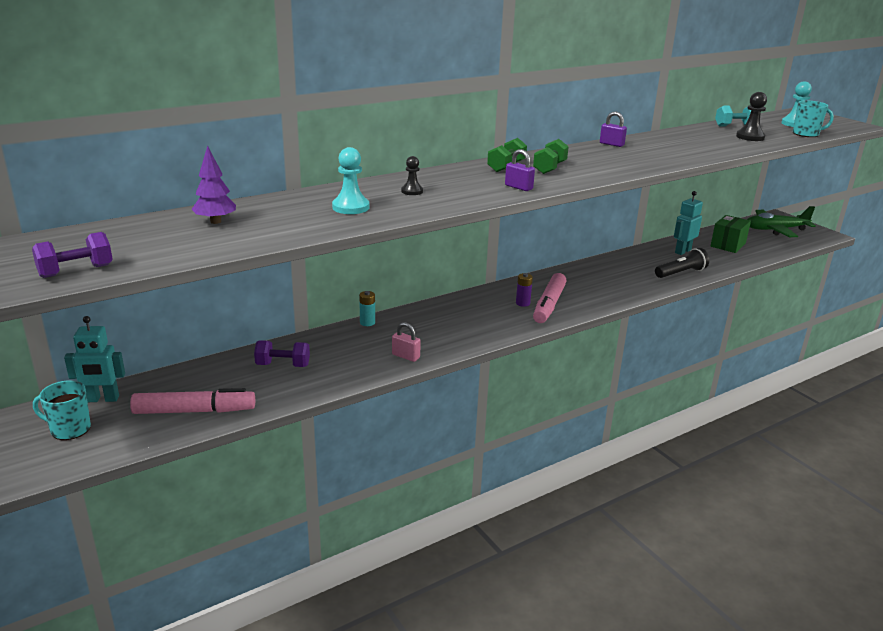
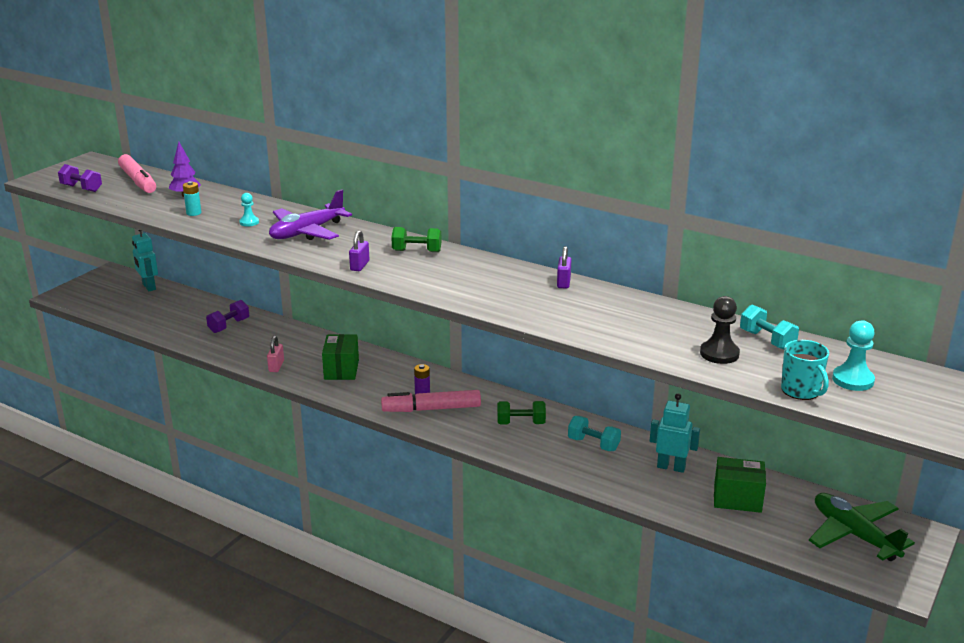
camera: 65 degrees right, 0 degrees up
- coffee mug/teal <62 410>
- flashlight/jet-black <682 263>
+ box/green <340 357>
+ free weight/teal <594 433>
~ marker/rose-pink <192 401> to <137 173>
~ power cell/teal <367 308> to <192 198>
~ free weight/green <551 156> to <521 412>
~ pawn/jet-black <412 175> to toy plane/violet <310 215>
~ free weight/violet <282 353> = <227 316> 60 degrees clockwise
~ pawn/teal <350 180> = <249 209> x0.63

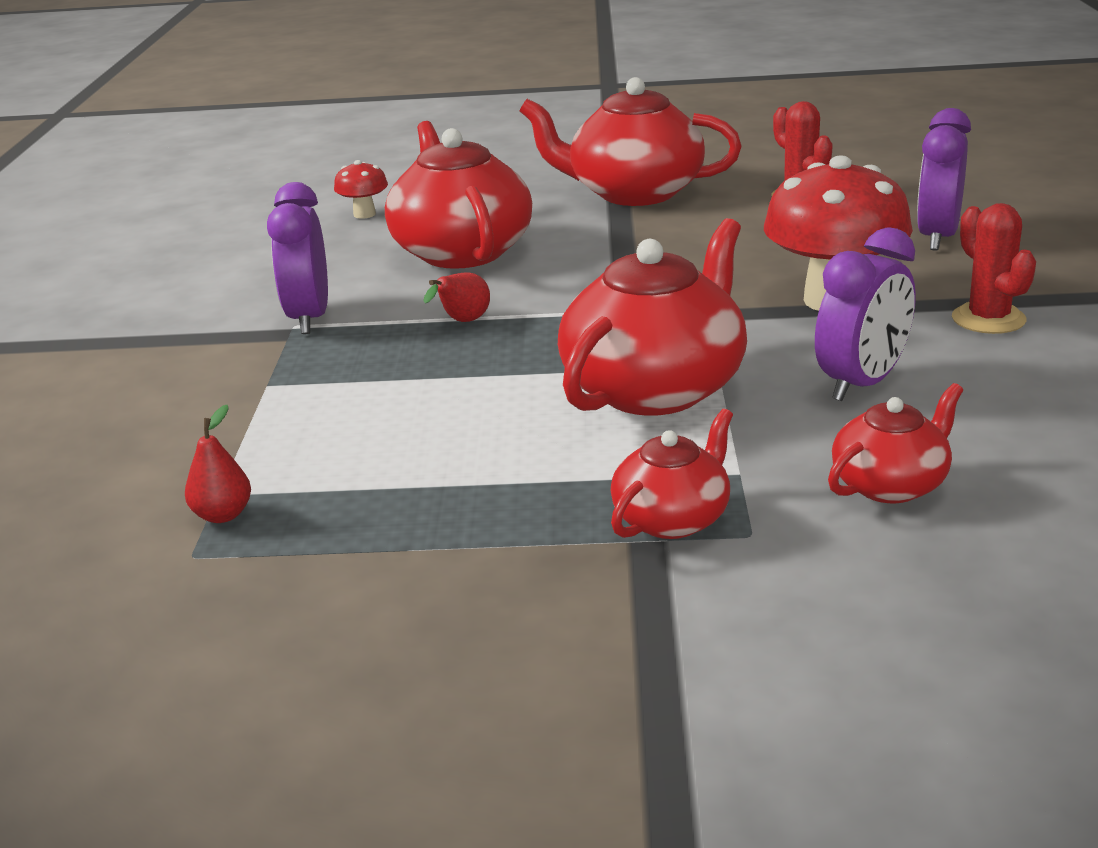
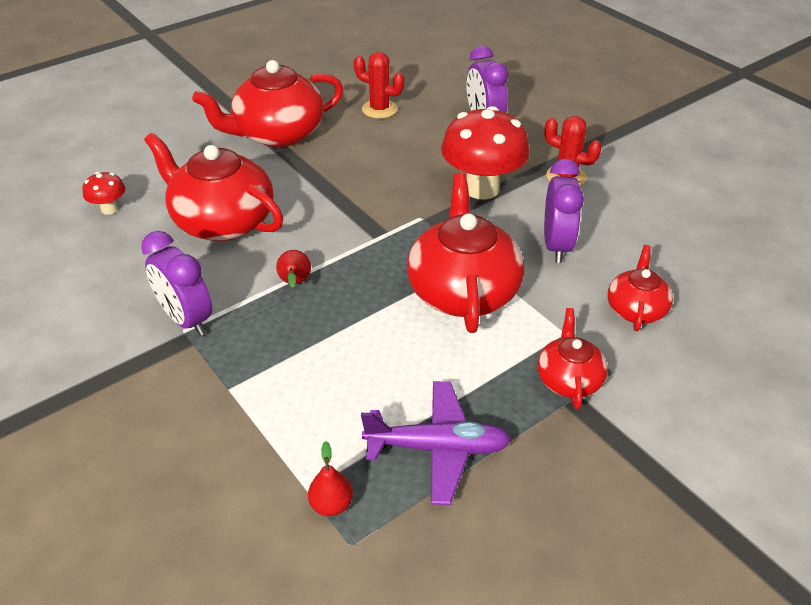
camera: 40 degrees left, 15 degrees up
+ toy plane/violet <436 443>

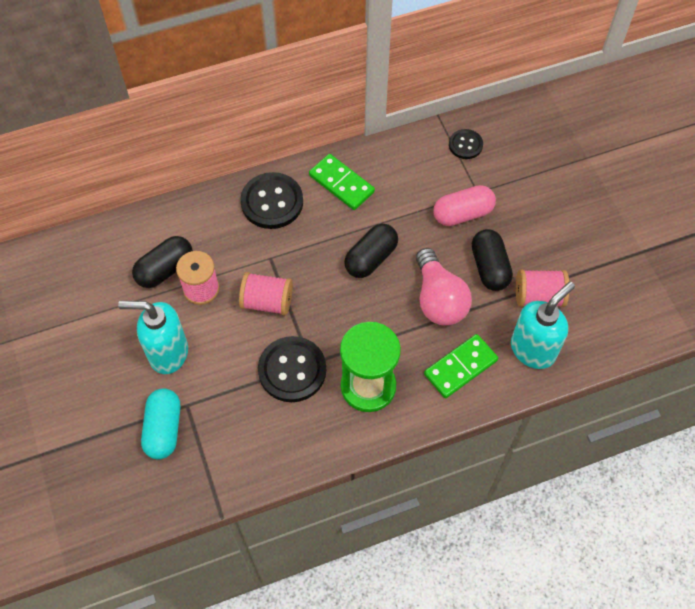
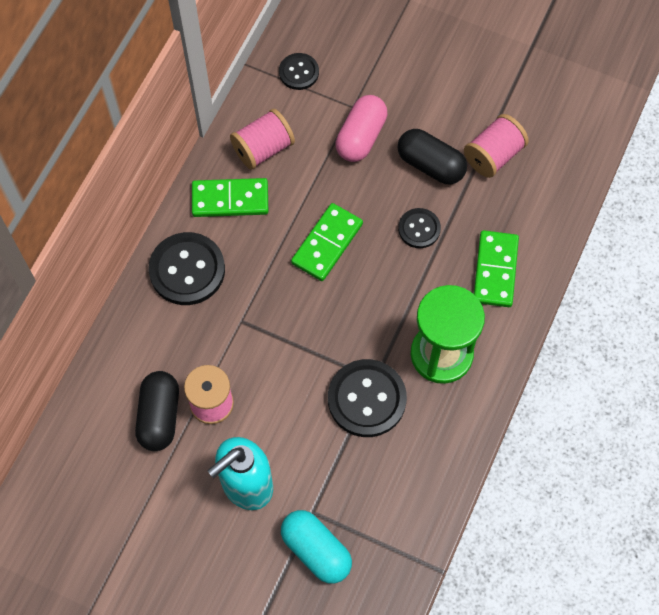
camera: 45 degrees left, 5 degrees up
- soap pump/teal <543 325>
~ spool/rose-pink <266 294> to <262 139>
~ pill shape/jet-black <371 251> to domino tile/green <327 242>
~ lightbulb/rose-pink <444 287> to button/jet-black <419 228>

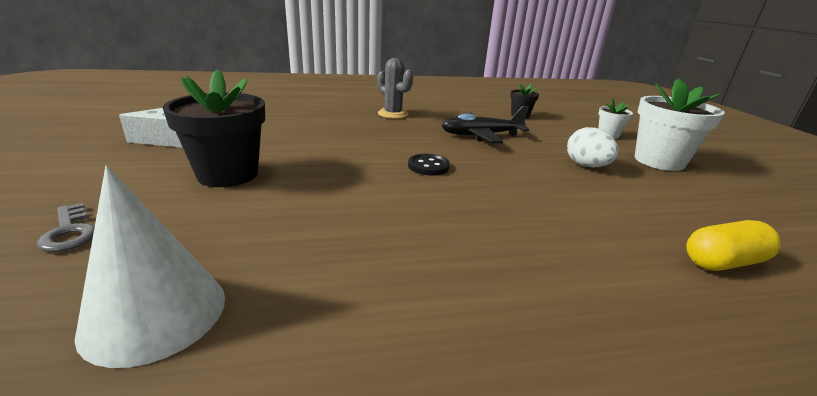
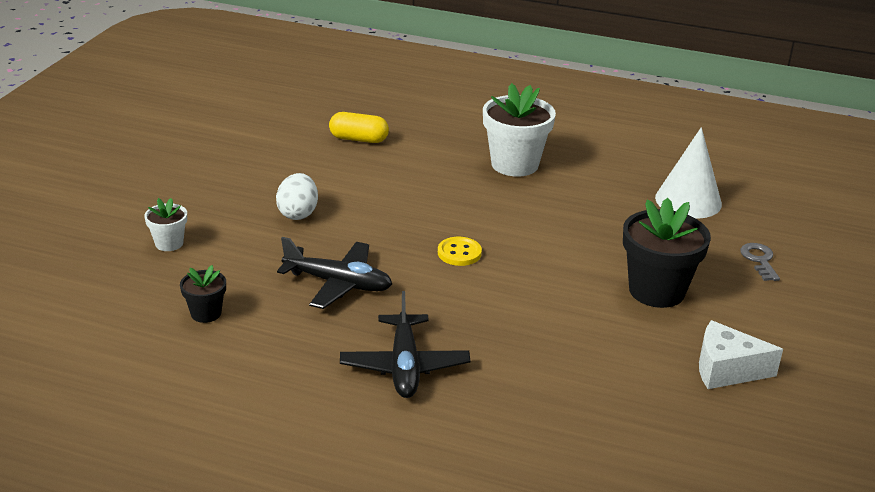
camera: 150 degrees left, 5 degrees up
~ plant pot/white <680 124> to <519 130>
~ saguaro cactus/gray <395 88> to toy plane/jet-black <405 344>
~ button/jet-black <429 165> to button/yellow <460 251>

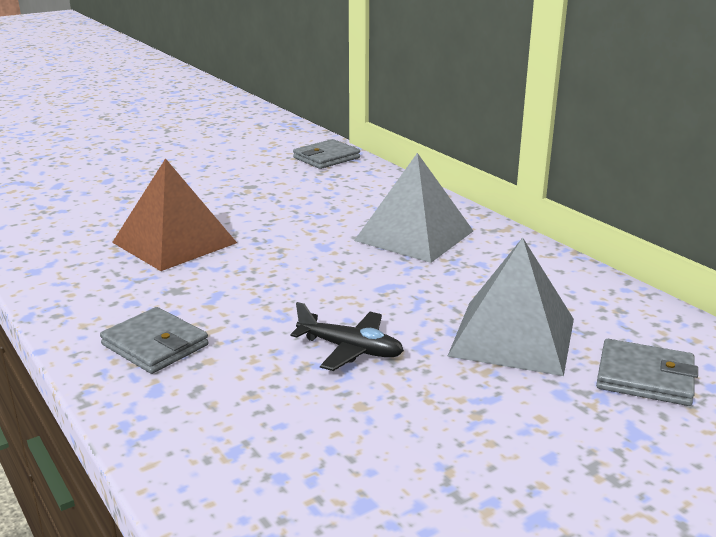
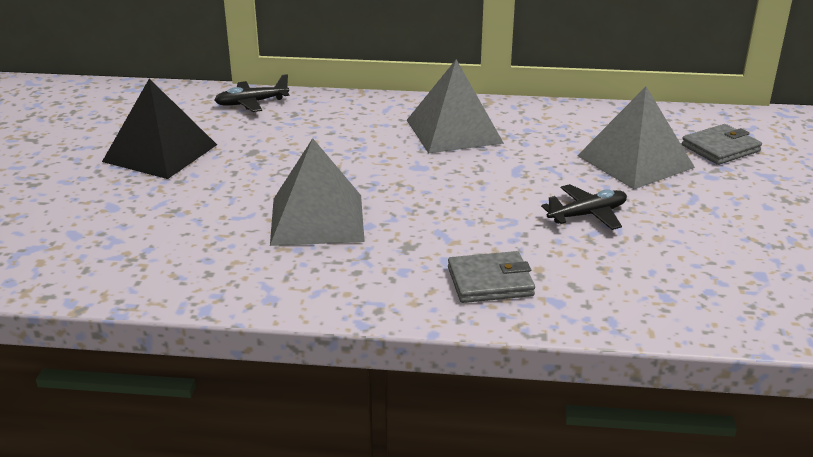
camera: 50 degrees left, 5 degrees up
+ pyramid shape/jet-black <159 129>
~ billfold/gray <326 154> to toy plane/jet-black <252 93>
~ pyramid shape/brown <174 214> to pyramid shape/gray <317 192>

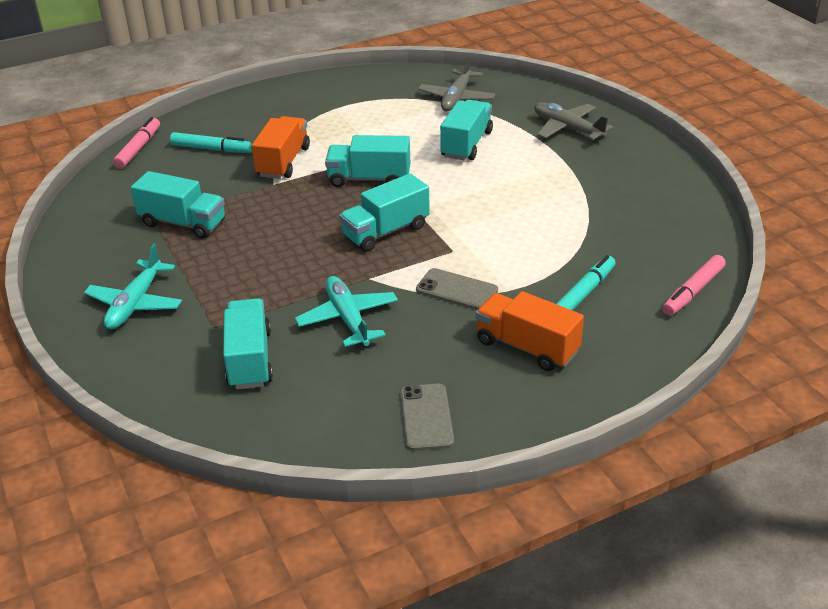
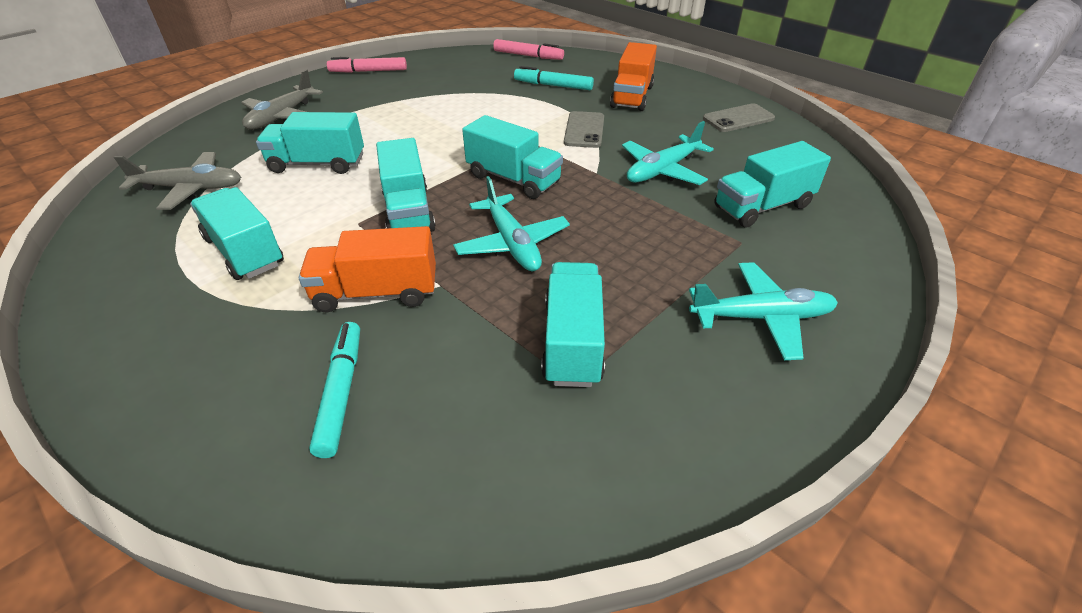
camera: 110 degrees left, 5 degrees up
+ lorry/teal <237 233>
+ toy plane/teal <511 223>
~ marker/rose-pink <136 143> to <367 65>

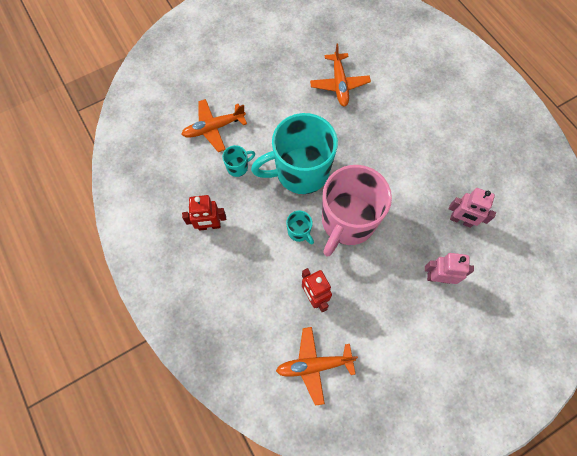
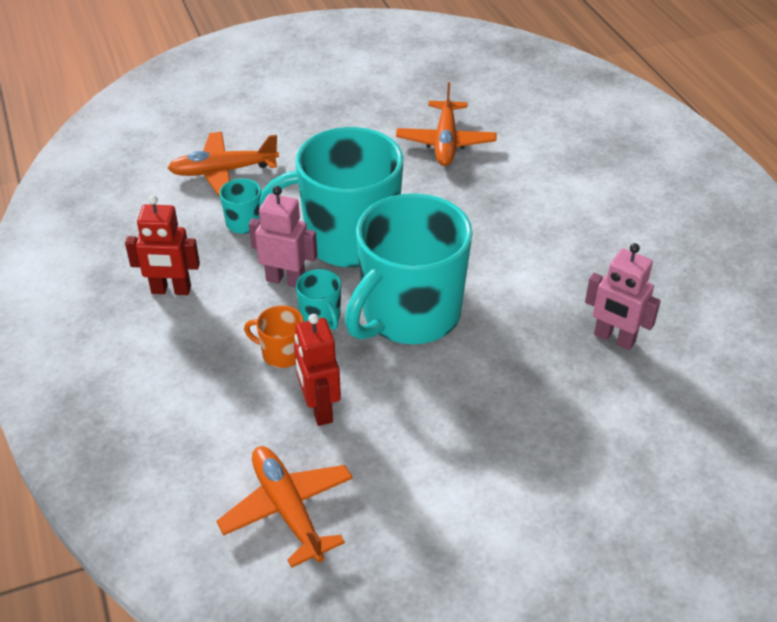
camera: 10 degrees right, 25 degrees down
+ coffee mug/bright orange <274 337>
~ toy robot/rose-pink <449 268> to <283 237>
~ coffee mug/rose-pink <357 210> to coffee mug/teal <409 268>
~ toy plane/bright orange <317 366> = <285 507> 60 degrees clockwise

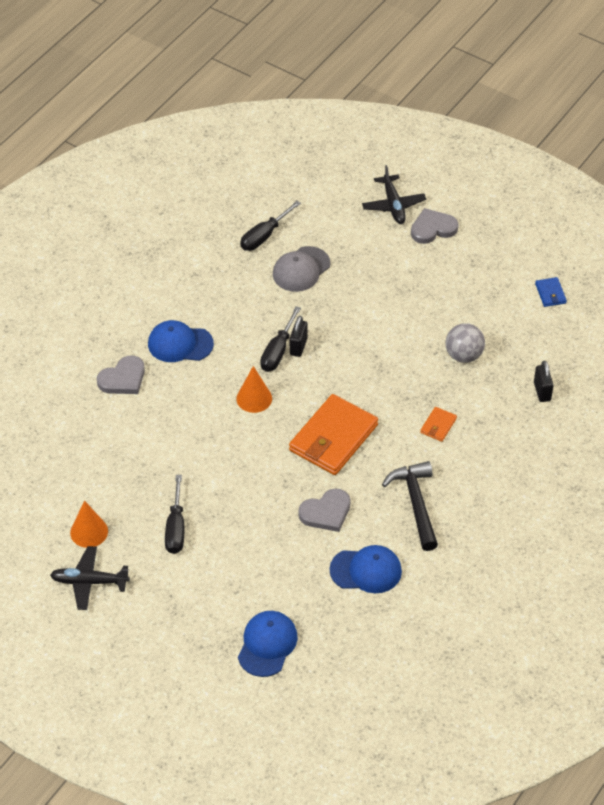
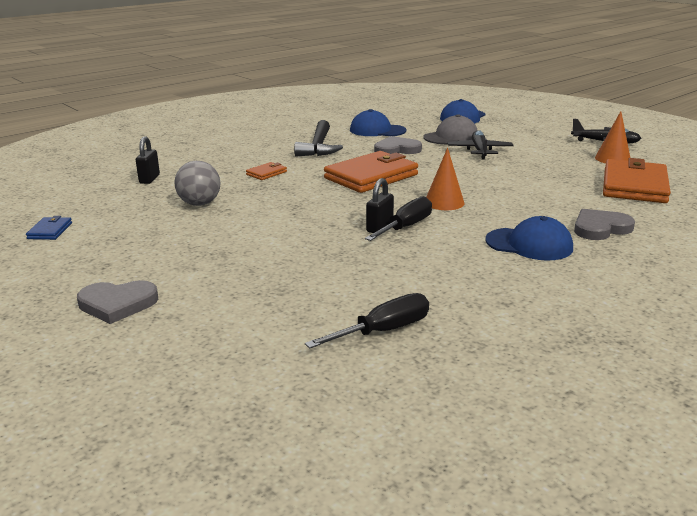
camera: 165 degrees left, 25 degrees down
- screwdriver/jet-black <174 514>
+ billfold/bright orange <637 180>
~ peaked cap/gray <302 269> to <450 129>
~ toy plane/jet-black <394 194> to <480 145>

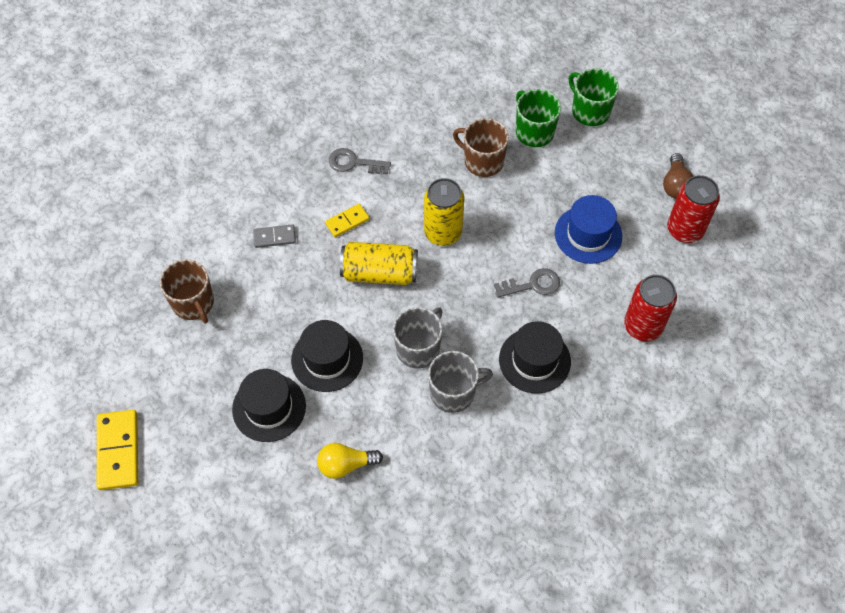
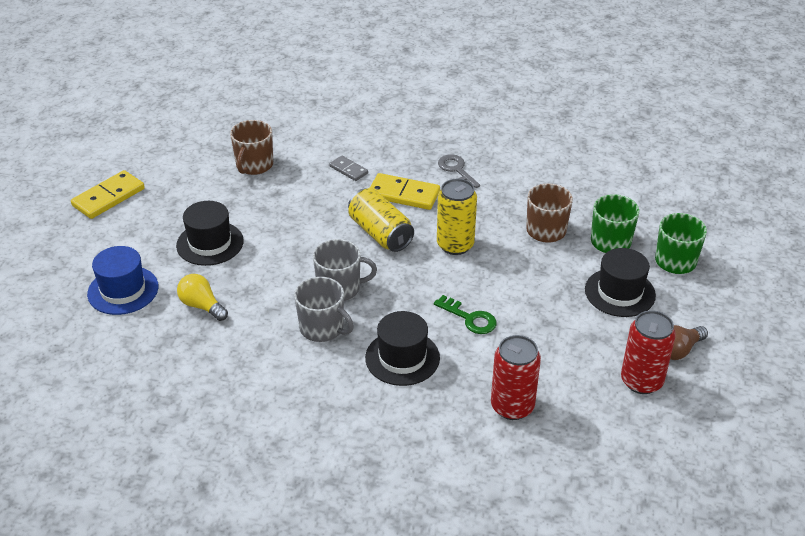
camera: 50 degrees right, 20 degrees down
~ top hat/jet-black <327 356> to <620 282>
~ top hat/blue <588 229> to <123 280>
~ door key/gray <527 283> to door key/green <465 314>
~ domino tile/yellow <347 220> = <405 191> x1.73

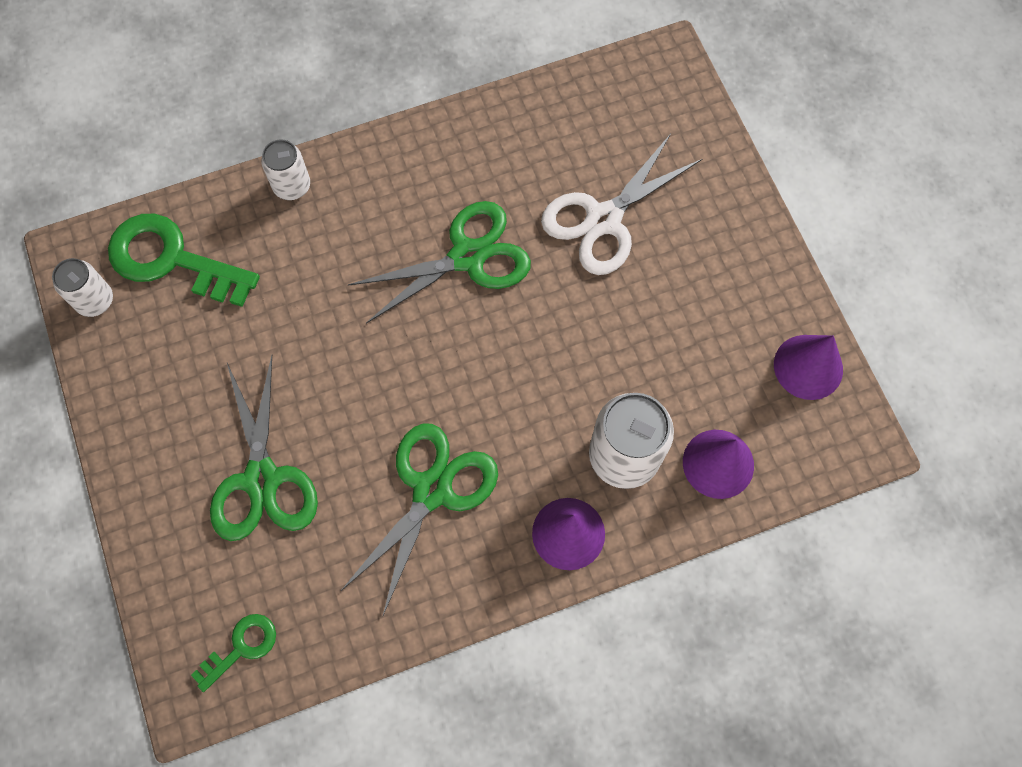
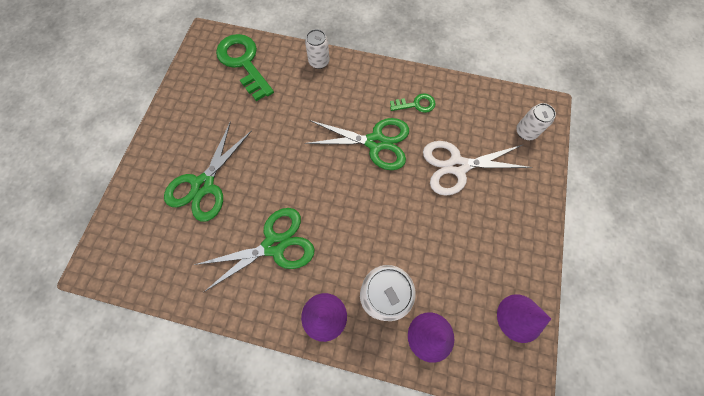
camera: 35 degrees right, 0 degrees up
~ can/white <82 287> to <536 121>
~ door key/green <233 653> to <413 103>

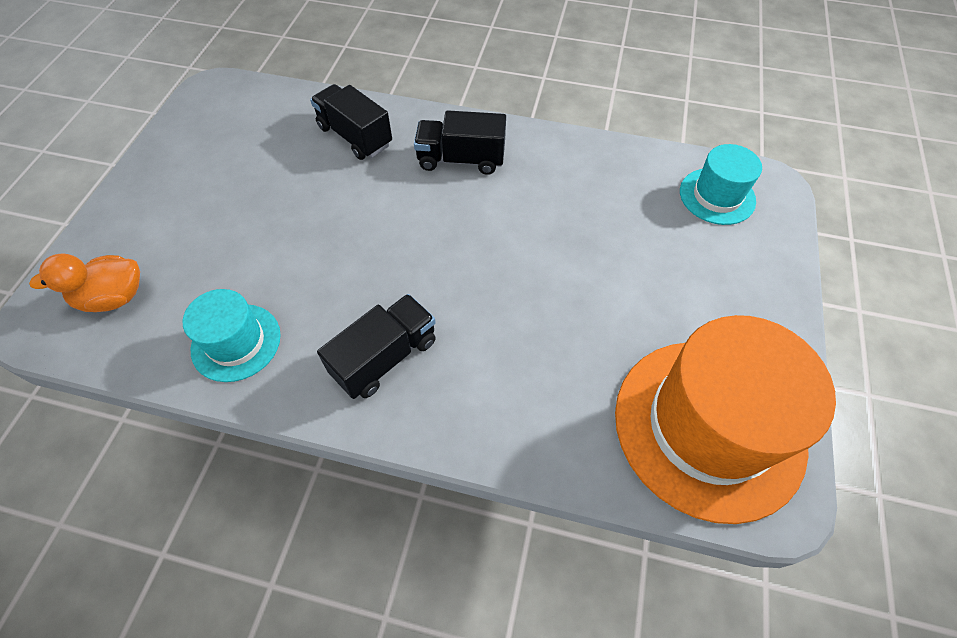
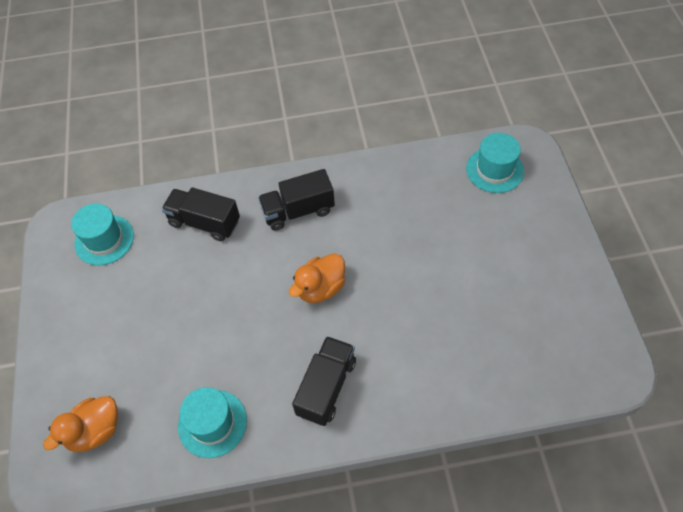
camera: 20 degrees left, 0 degrees up
- top hat/bright orange <725 419>
+ top hat/teal <102 234>
+ duck/bright orange <317 278>

